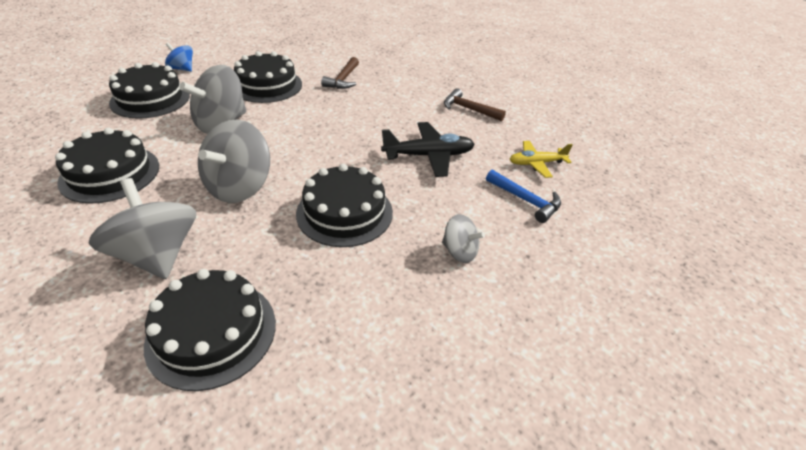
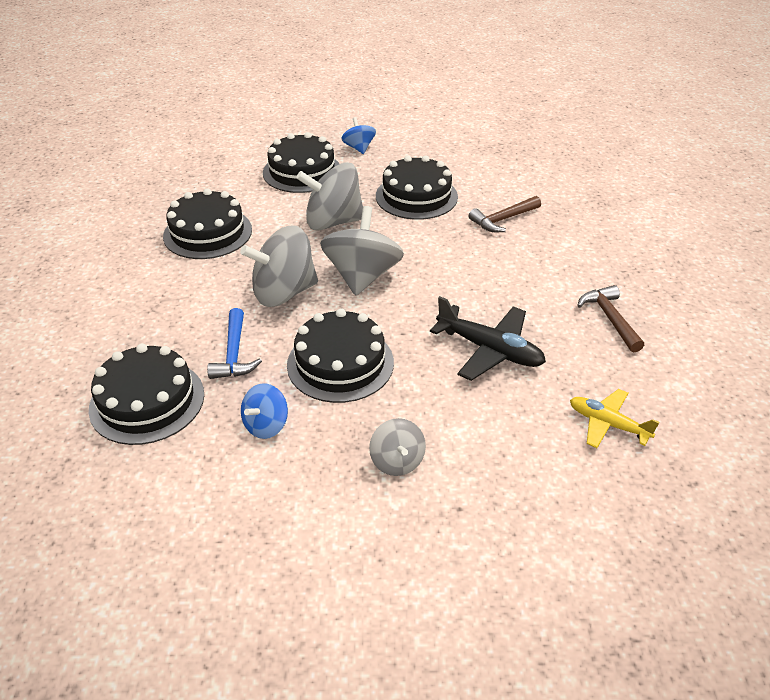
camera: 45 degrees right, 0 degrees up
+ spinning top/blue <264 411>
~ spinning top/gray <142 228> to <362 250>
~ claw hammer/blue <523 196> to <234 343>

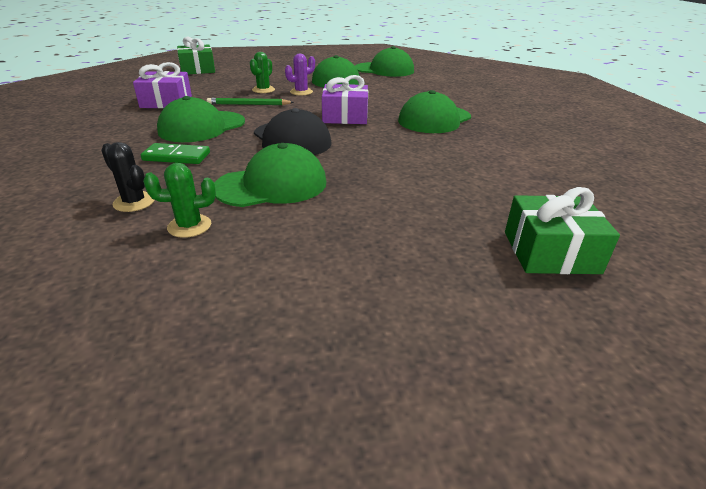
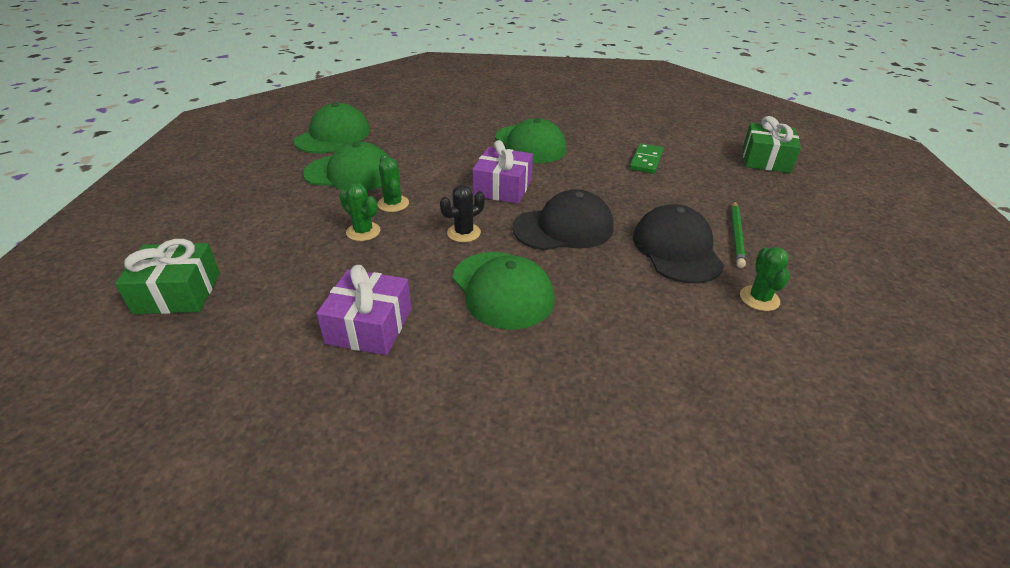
camera: 75 degrees left, 5 degrees up
~ saguaro cactus/jet-black <127 177> to <462 213>
~ domino tile/green <175 153> to <646 158>
~ wooden pencil/green <250 101> to <738 234>
~ peaked cap/green <271 175> to peaked cap/jet-black <679 244>
~ saguaro cactus/violet <300 75> to saguaro cactus/green <393 183>

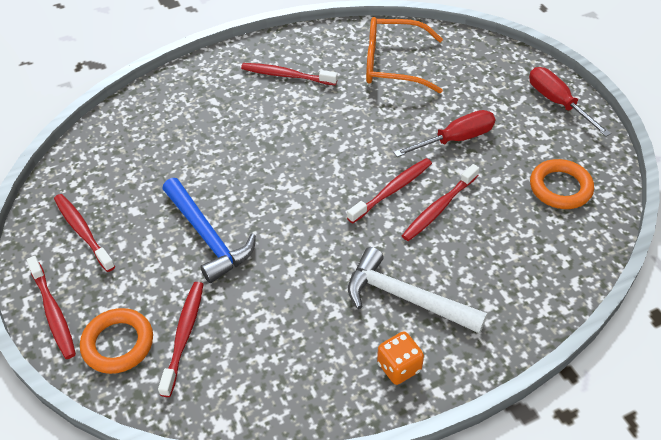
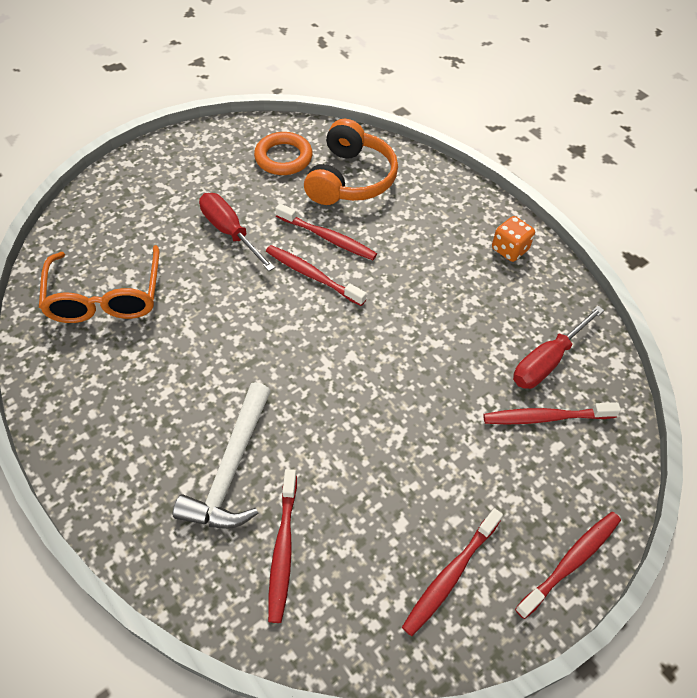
camera: 105 degrees left, 5 degrees up
- ring/bright orange <116 341>
- claw hammer/blue <209 230>
+ over-ear headphones/bright orange <351 162>
~ dental brush/scarlet <289 74> to <282 546>
~ claw hammer/white <417 290> to <222 455>
~ screwdriver/scarlet <570 102> to <558 347>

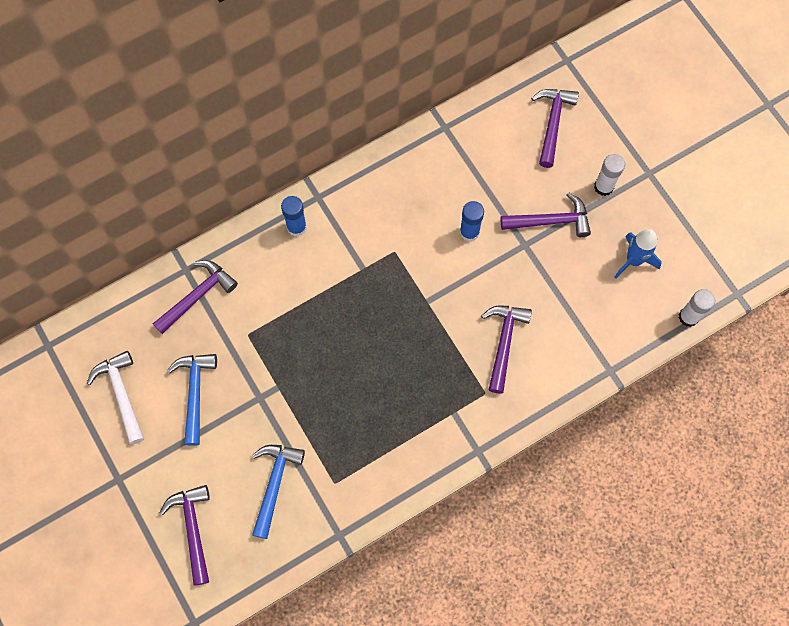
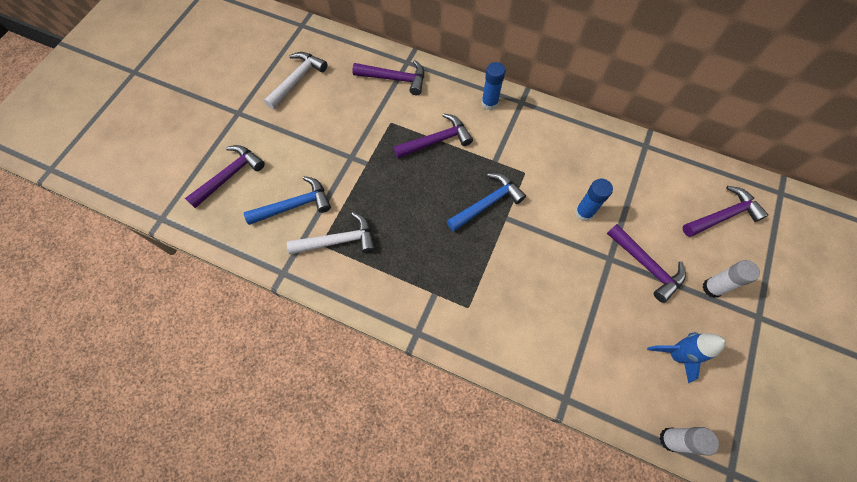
camera: 55 degrees right, 5 degrees down
+ claw hammer/white <331 233>
~ claw hammer/blue <192 400> to <486 202>
~ claw hammer/violet <506 350> to <433 136>

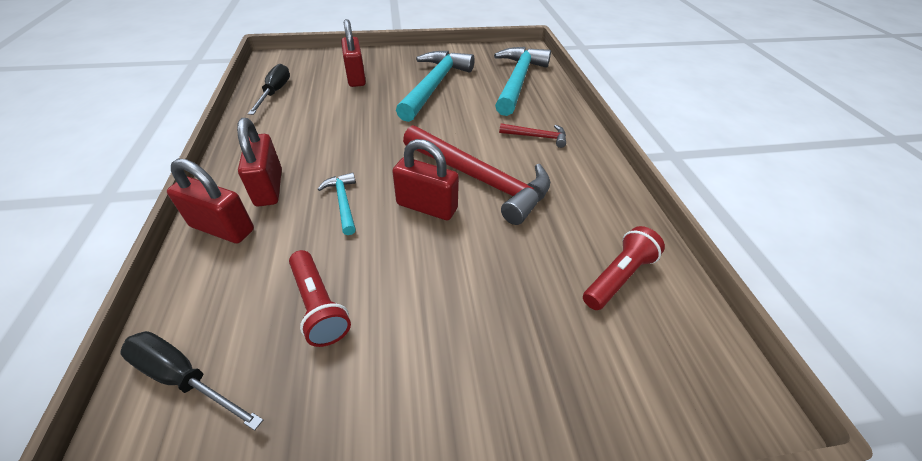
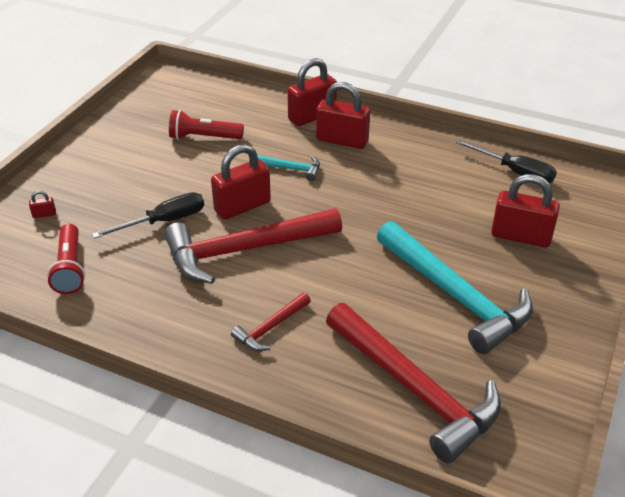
camera: 125 degrees right, 5 degrees down
+ small lock/scarlet <42 204>
~ screwdriver/jet-black <191 381> to <148 215>
~ claw hammer/teal <522 81> to claw hammer/scarlet <413 383>

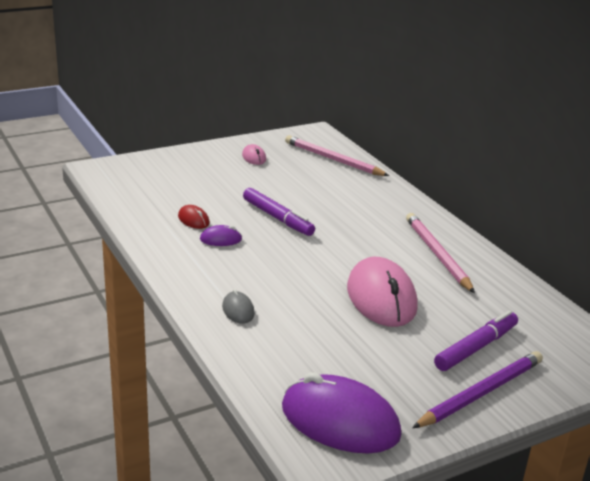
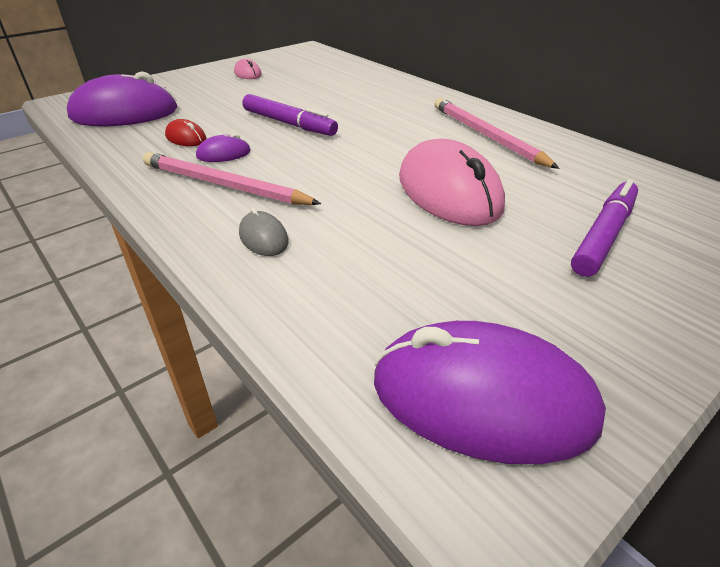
camera: 10 degrees left, 10 degrees up
- wooden pencil/violet <477 389>
+ computer mouse/violet <122 98>
~ wooden pencil/rose-pink <337 155> to <232 178>

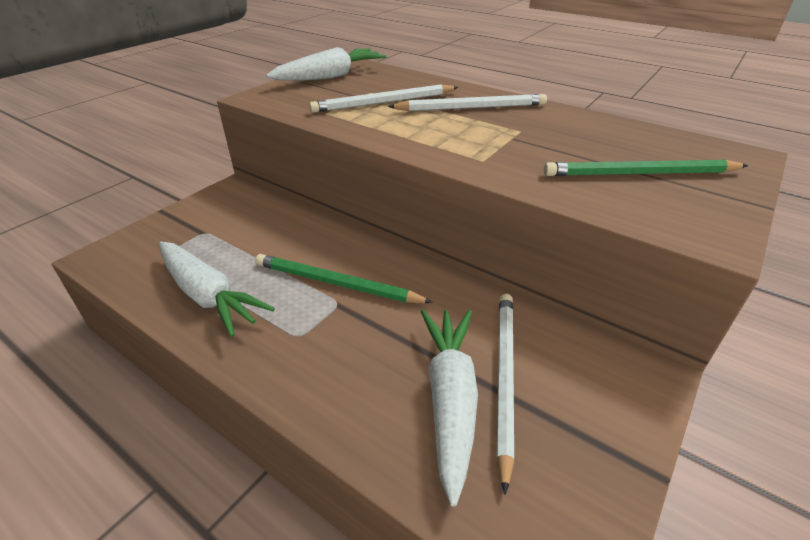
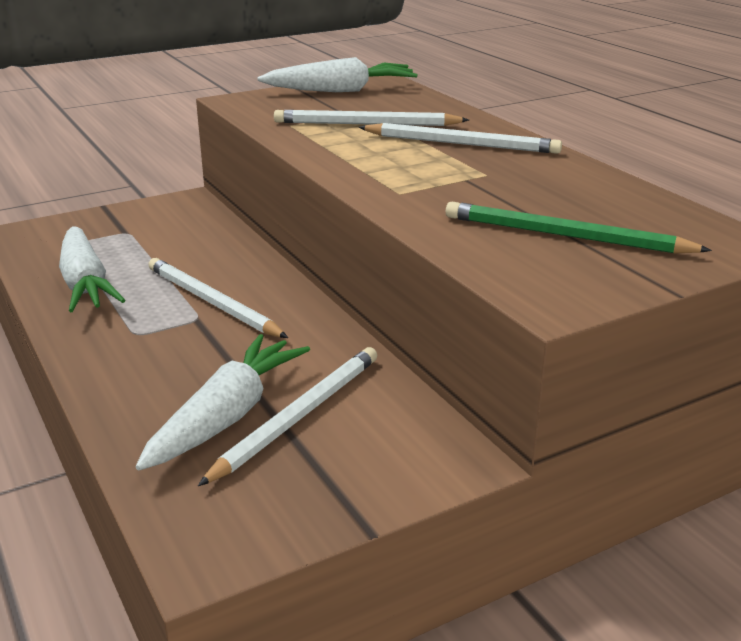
camera: 25 degrees right, 10 degrees down
~ wooden pencil/green <344 278> to wooden pencil/white <218 298>

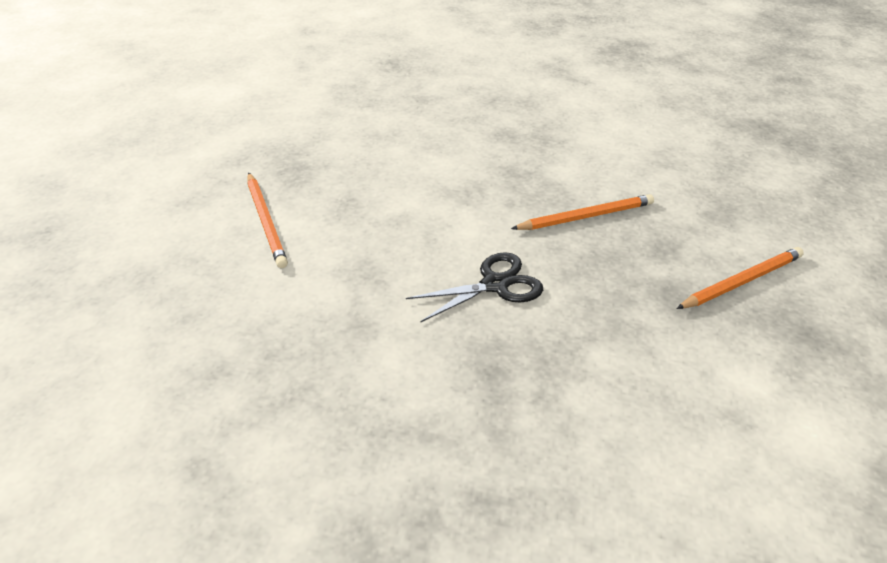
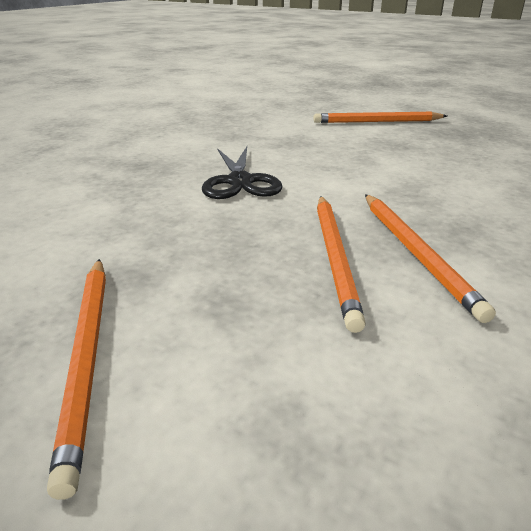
camera: 110 degrees right, 10 degrees down
+ wooden pencil/bright orange <430 258>

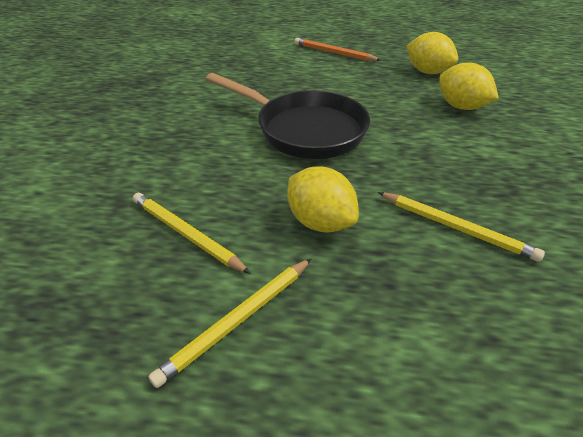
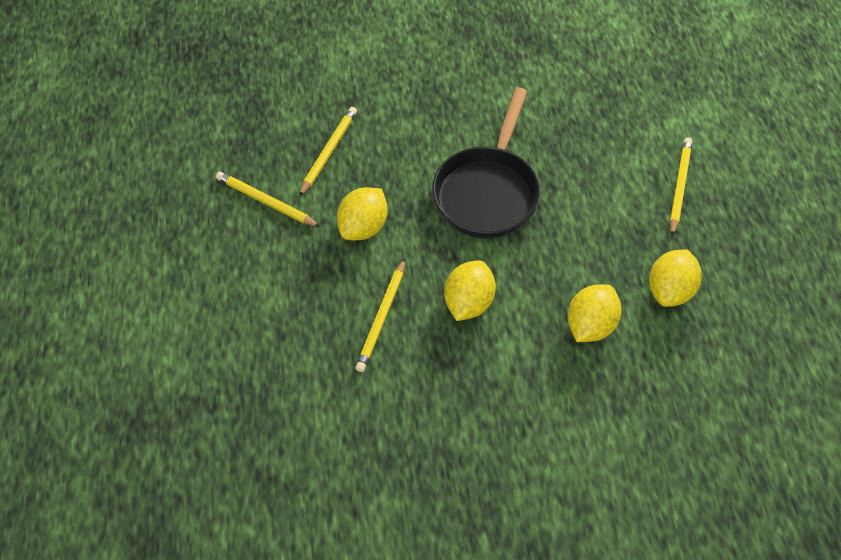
camera: 75 degrees right, 15 degrees up
+ lemon/yellow <470 290>
~ wooden pencil/bright orange <337 49> to wooden pencil/yellow <681 186>

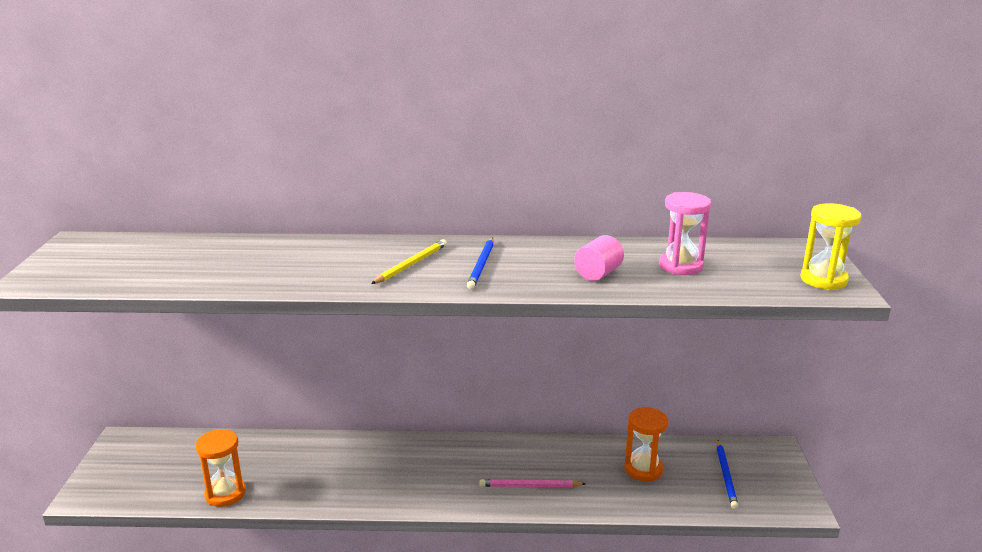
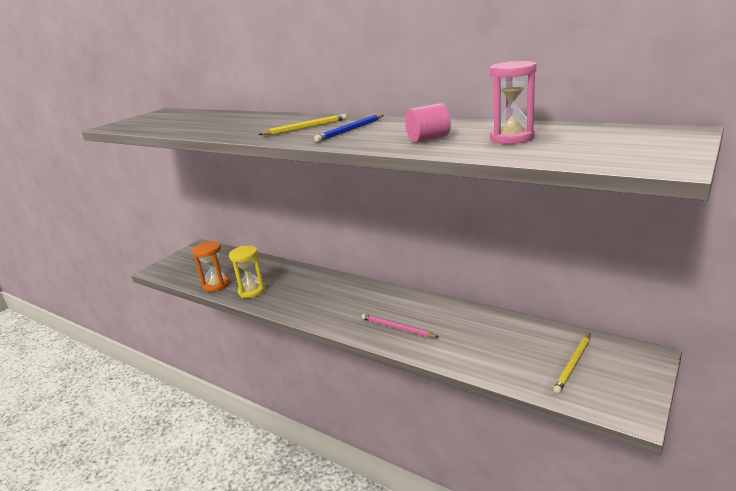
camera: 35 degrees right, 0 degrees up
- sand timer/bright orange <646 444>
~ sand timer/yellow <831 246> to <247 272>
~ wooden pencil/blue <727 474> to wooden pencil/yellow <571 364>

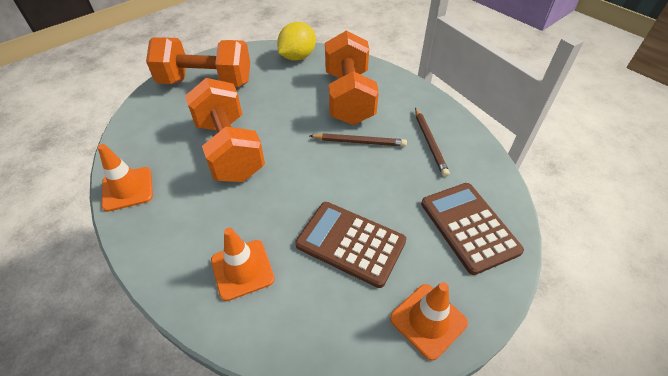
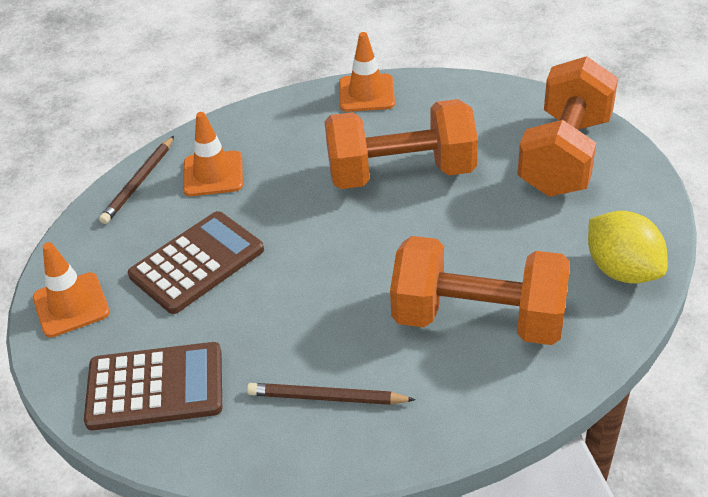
camera: 110 degrees right, 5 degrees down
~ wooden pencil/brown <358 139> to <136 180>

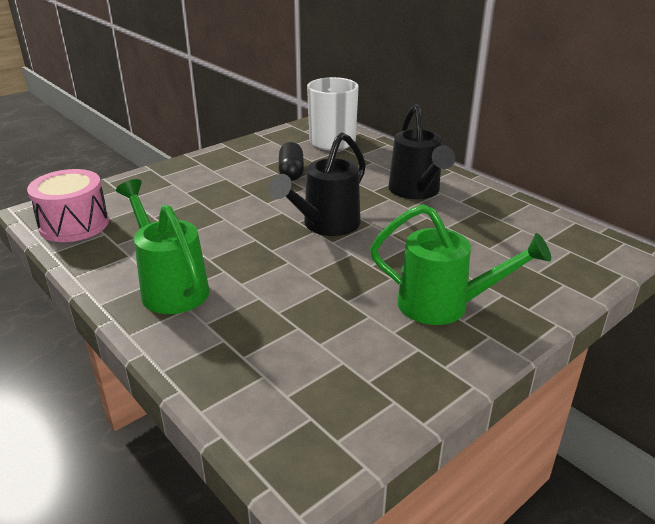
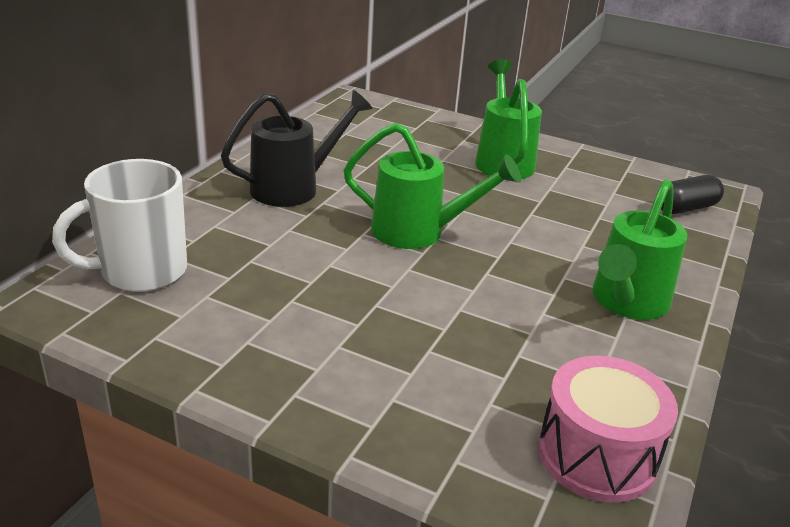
camera: 115 degrees left, 0 degrees up
~ pill shape/jet-black <291 161> to <692 194>
~ watering pot/jet-black <317 184> to watering pot/green <432 186>

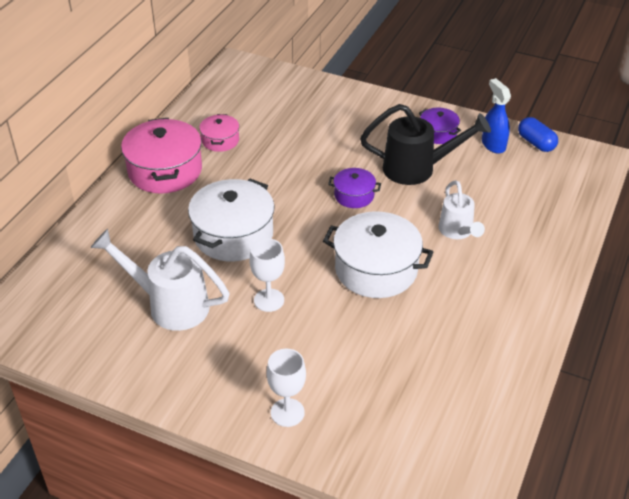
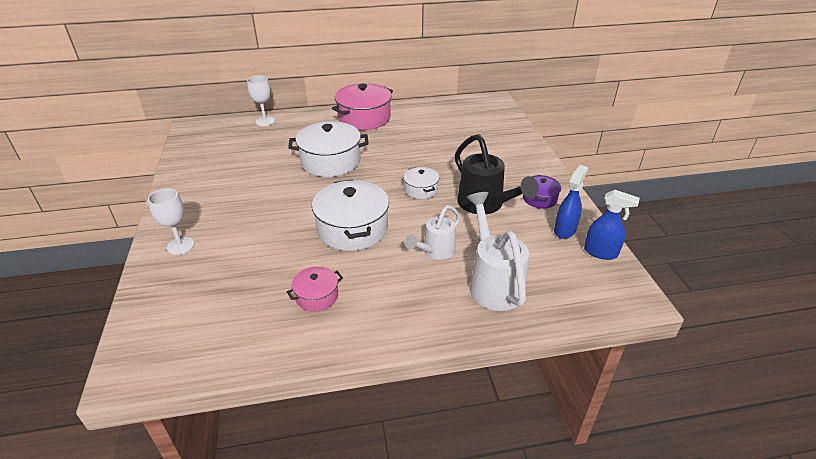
camera: 55 degrees right, 5 degrees down
~ watering pot/white <160 280> to <497 251>
~ stockpot/rose-pink <219 133> to <315 289>
~ chalice/white <267 275> to <261 101>
~ pill shape/blue <538 134> to spray bottle/blue <612 225>
~ stockpot/violet <354 188> to stockpot/white <421 183>

